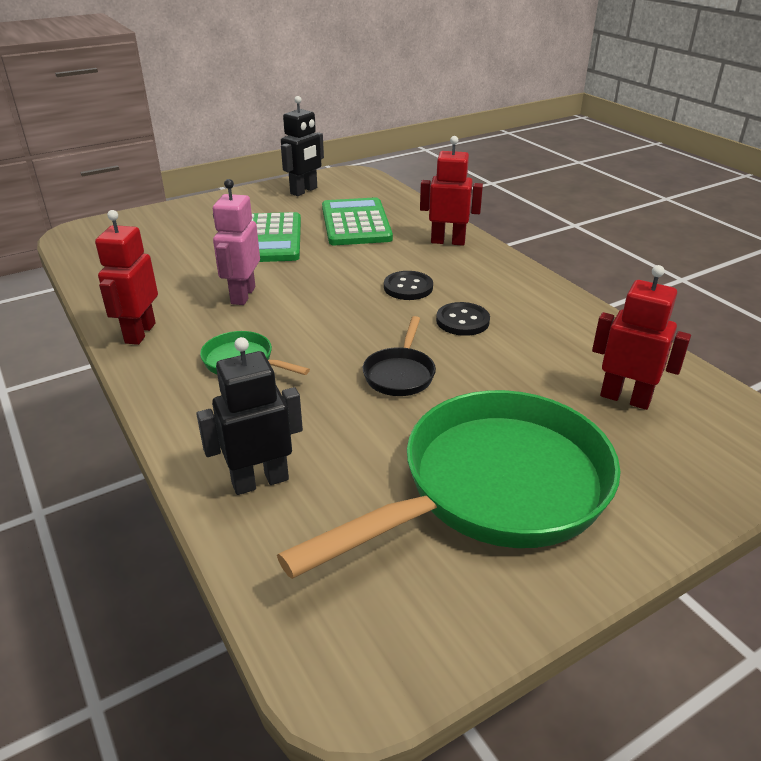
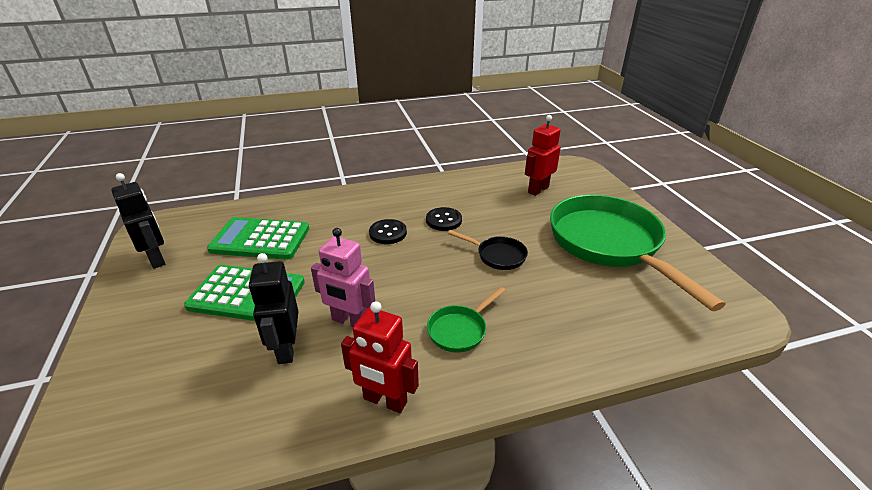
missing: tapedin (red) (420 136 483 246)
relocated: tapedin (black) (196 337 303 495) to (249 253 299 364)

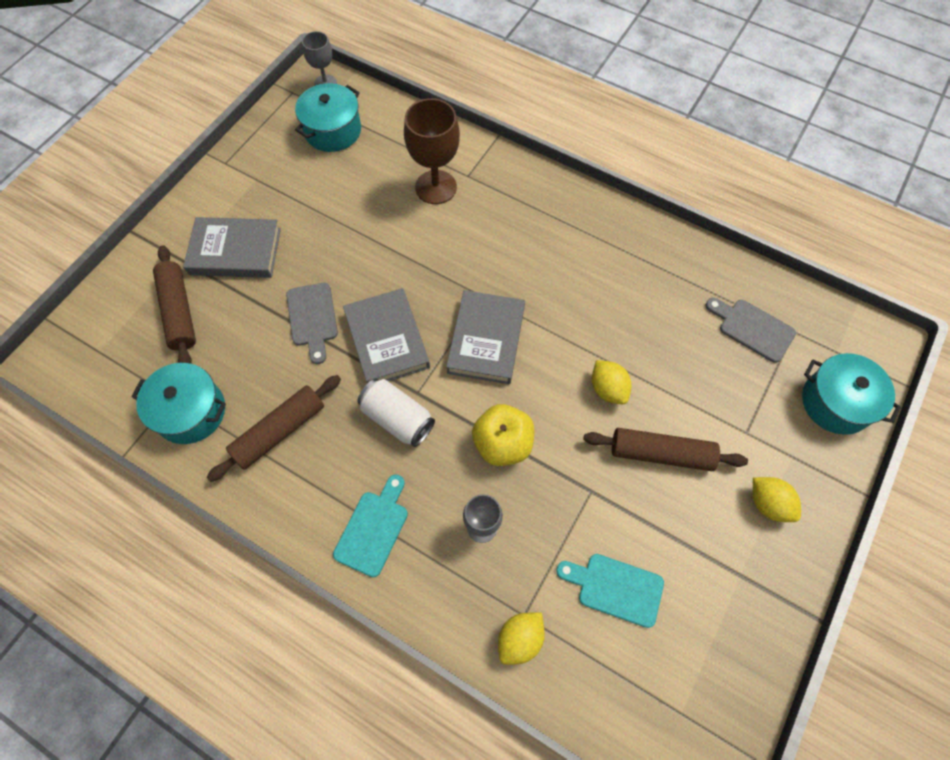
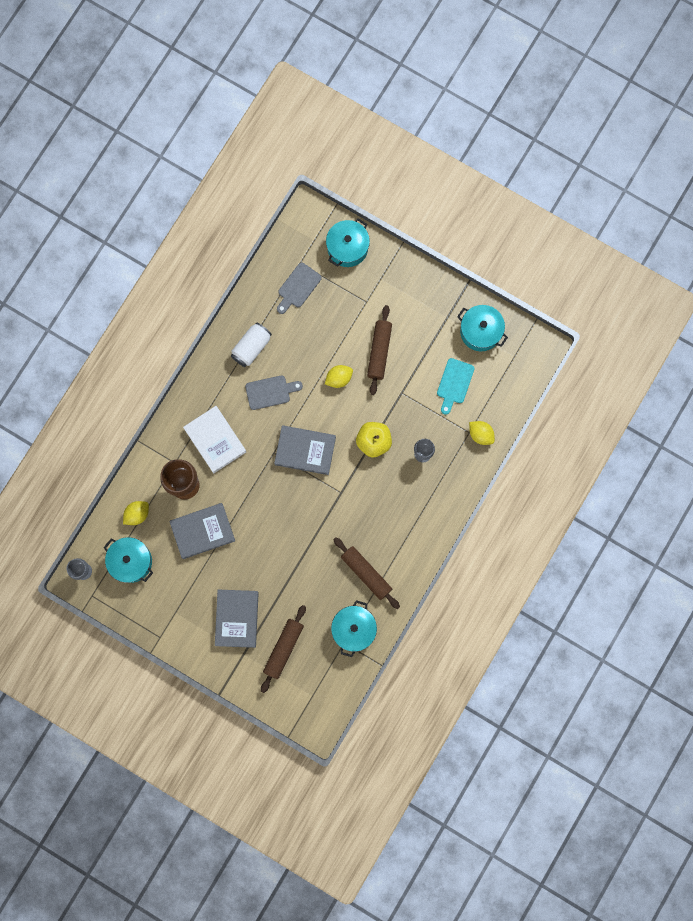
missing: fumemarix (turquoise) (333 474 408 577)
appeared: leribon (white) (183 406 246 474); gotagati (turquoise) (457 305 508 351)
relocated: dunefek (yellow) (753 477 801 522) to (123 501 149 525); leribon (grey) (343 288 430 383) to (169 503 235 559); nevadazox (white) (357 379 435 447) to (231 322 272 367); fumemarix (grey) (286 283 338 364) to (245 376 303 410)
spun: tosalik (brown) (153 245 196 364) = (261 605 306 693) 45 degrees counterclockwise

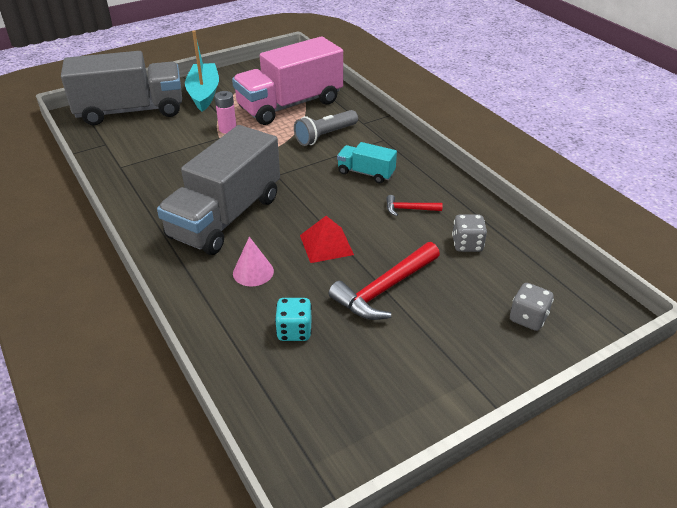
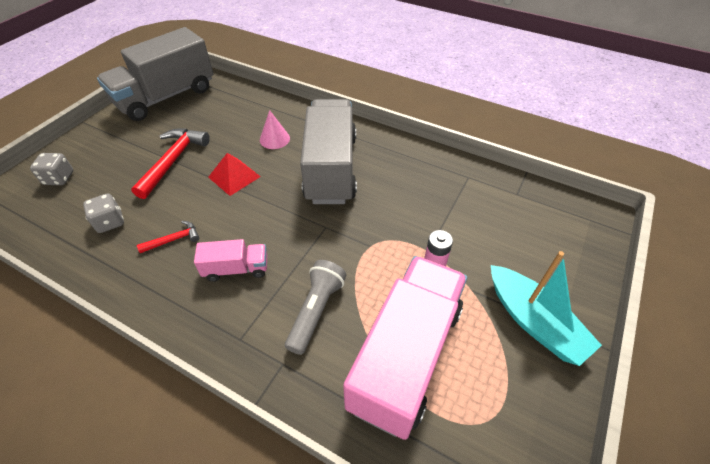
missing: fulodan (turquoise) (275 298 312 341)
relocated: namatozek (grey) (61 51 182 125) to (97 27 214 121)
colour: namatozek (turquoise) (337 142 397 183) to namatozek (pink) (194 239 267 282)

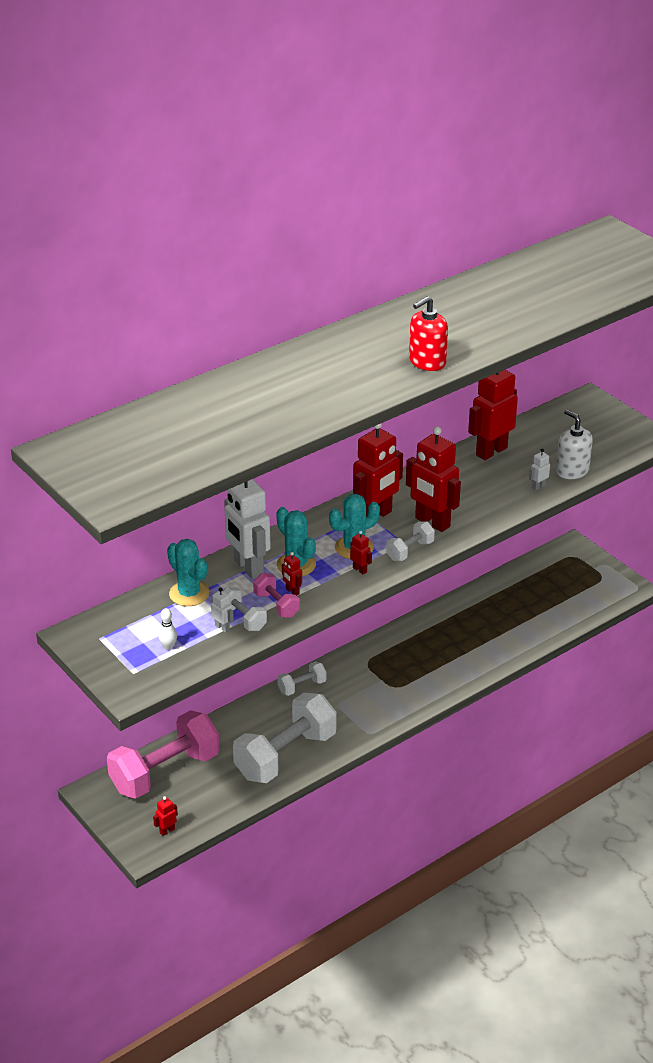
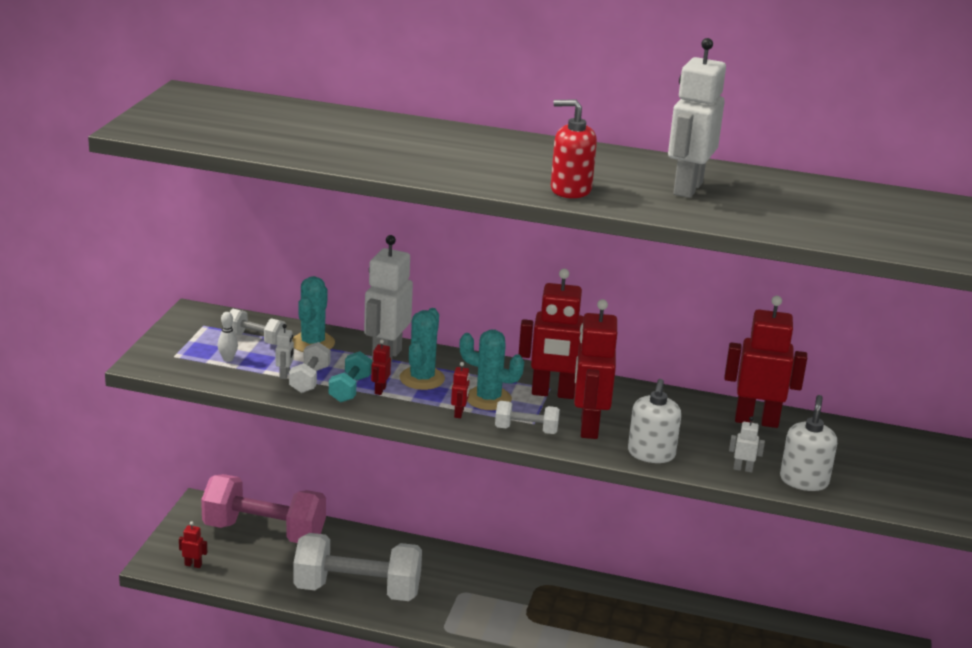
appeared: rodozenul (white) (628 379 681 463); tapedin (white) (668 38 726 198)
relocated: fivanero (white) (277 661 326 696) to (230 309 286 345)
colour: fivanero (pink) (253 573 300 618) to fivanero (turquoise) (329 351 372 402)

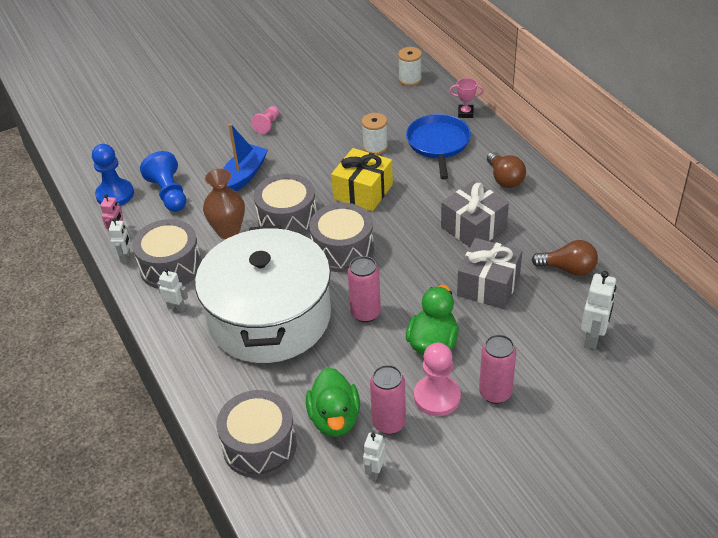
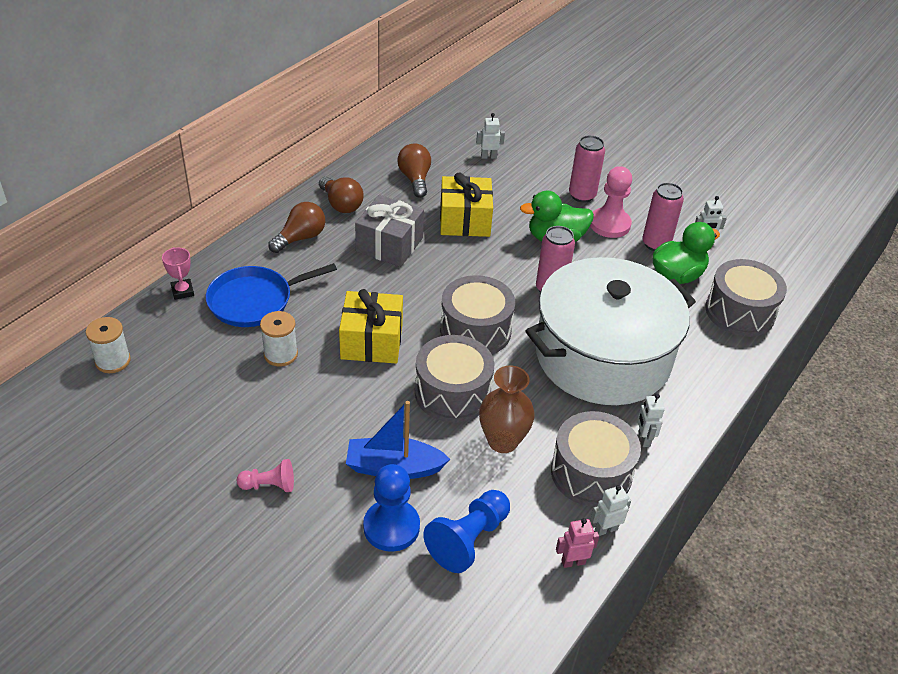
appeared: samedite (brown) (319 177 364 213)
relocated: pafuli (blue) (92 144 134 206) to (363 464 420 552)
colour: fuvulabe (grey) (457 238 522 309) to fuvulabe (yellow) (440 173 493 237)
size: tapedin (white) (581 271 616 349) = (476 113 505 159) x0.62

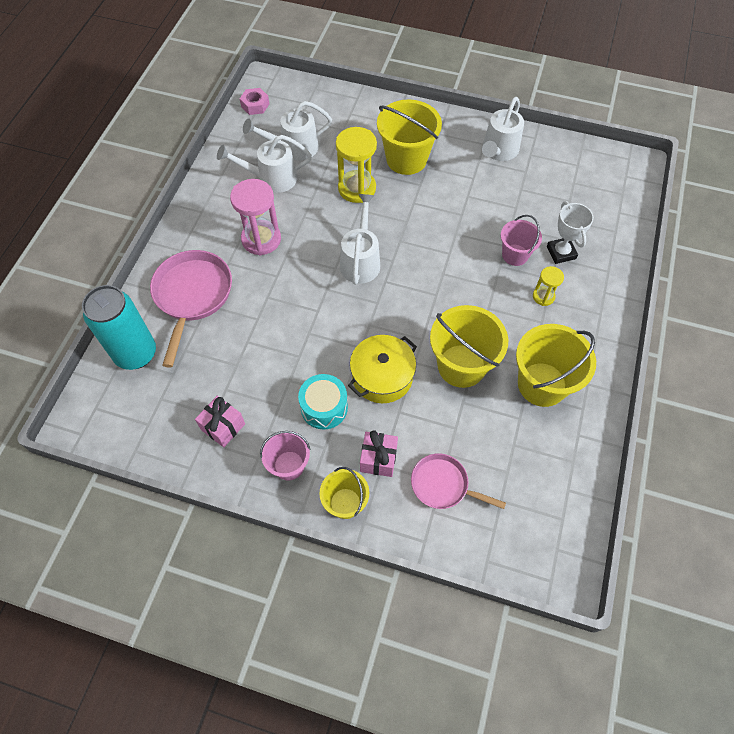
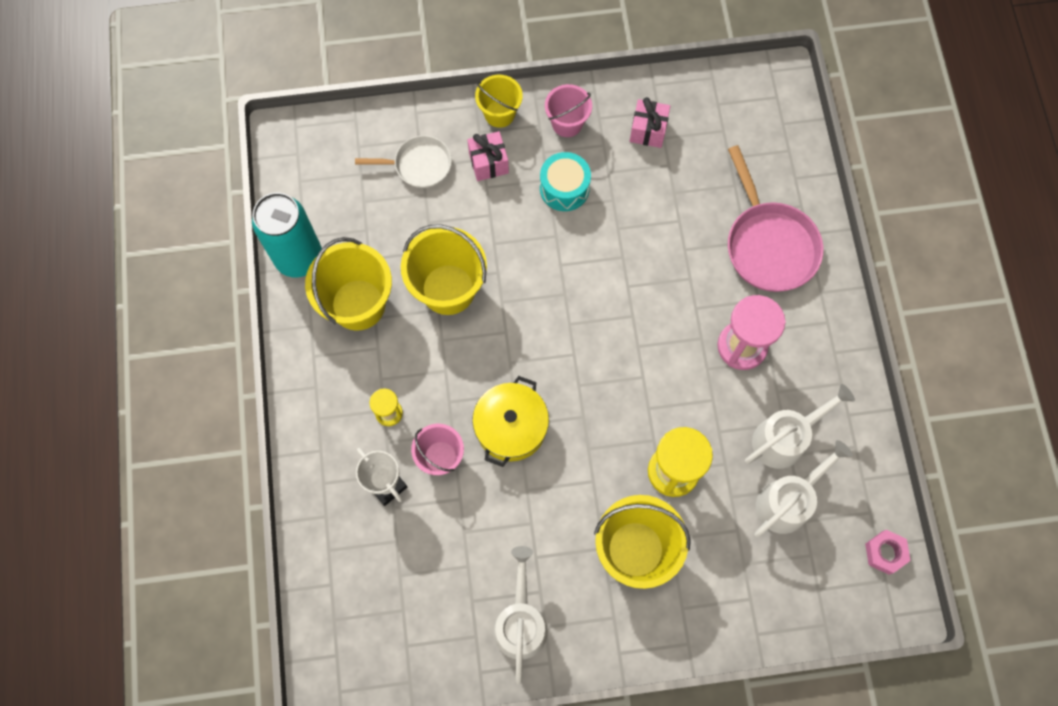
missing: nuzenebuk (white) (340 194 380 285)
relocated: nevadazox (turquoise) (82 285 156 370) to (252 192 322 277); gotagati (yellow) (348 335 417 403) to (472 376 549 467)
colour: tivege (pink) (411 453 506 509) to tivege (white) (355 135 452 188)

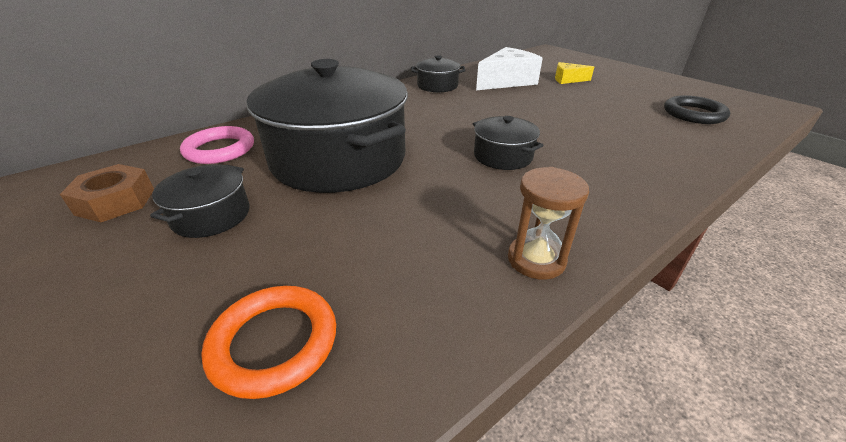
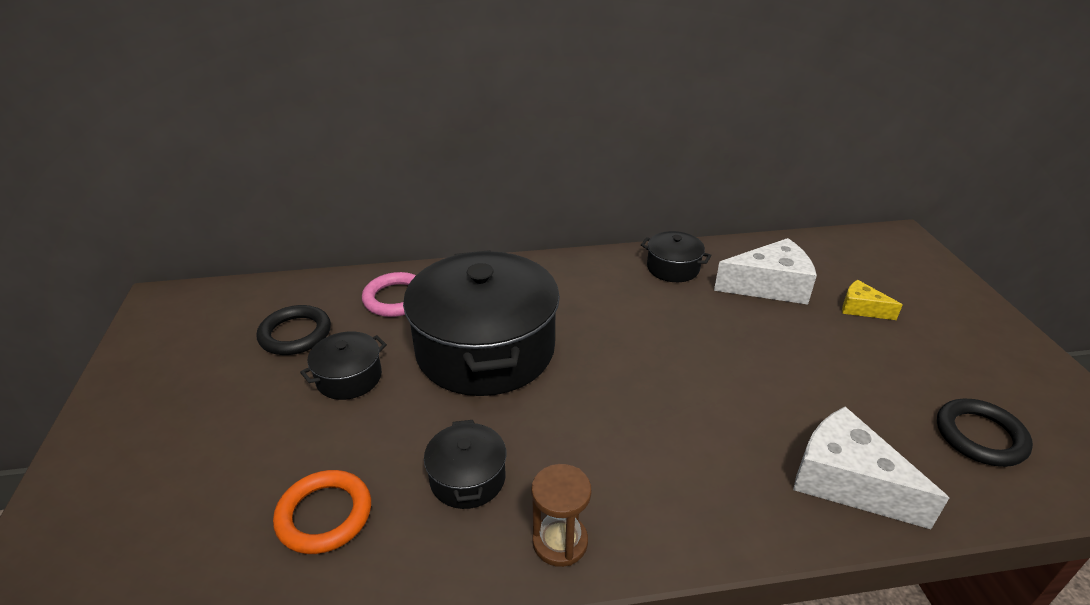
appeared: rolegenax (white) (793 407 949 529)
relocated: gotagati (black) (473 116 544 170) to (424 420 506 509)
exchanged: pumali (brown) (60 164 154 222) to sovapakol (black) (256 305 331 355)

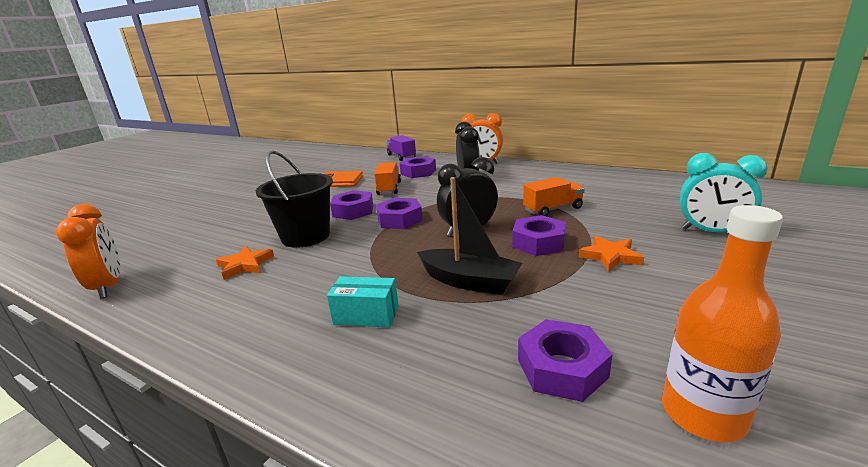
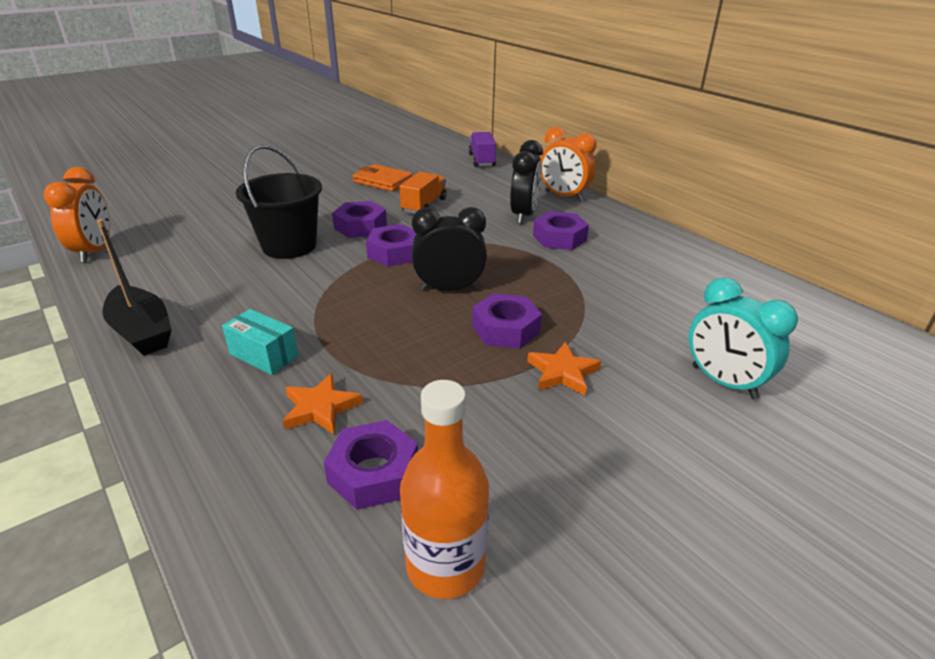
missing: namatozek (orange) (523 177 585 216)
relocated: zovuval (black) (417 177 522 295) to (97 219 172 356); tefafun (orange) (216 246 274 280) to (283 373 363 434); pumali (purple) (399 156 436 178) to (533 211 589 250)

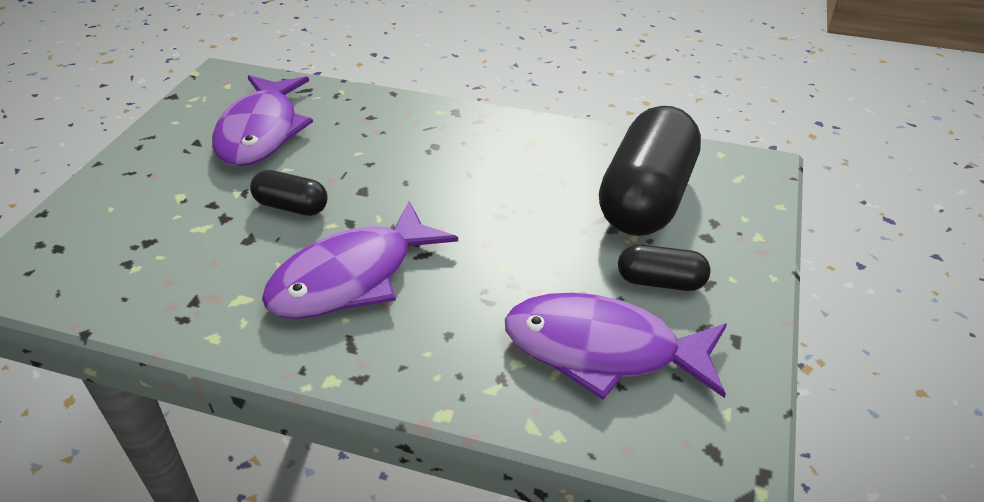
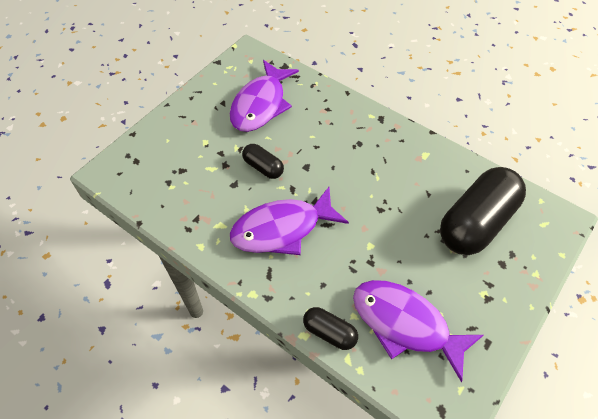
relocated: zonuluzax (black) (618 244 710 291) to (303 307 358 350)

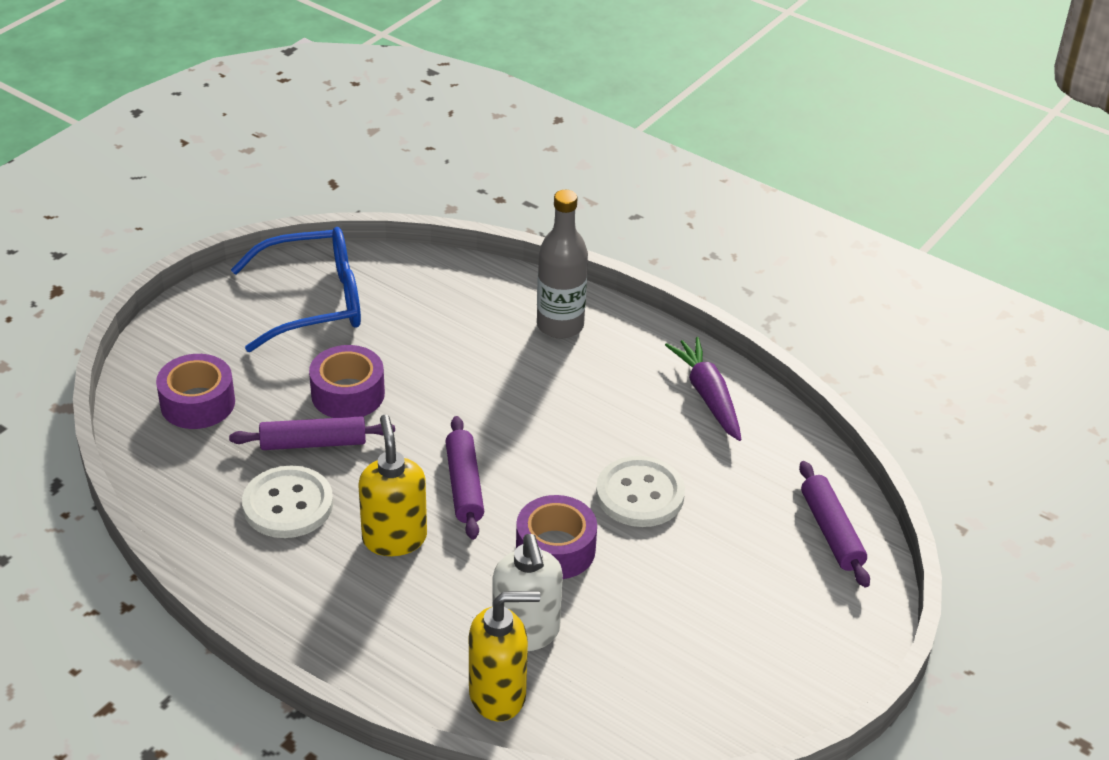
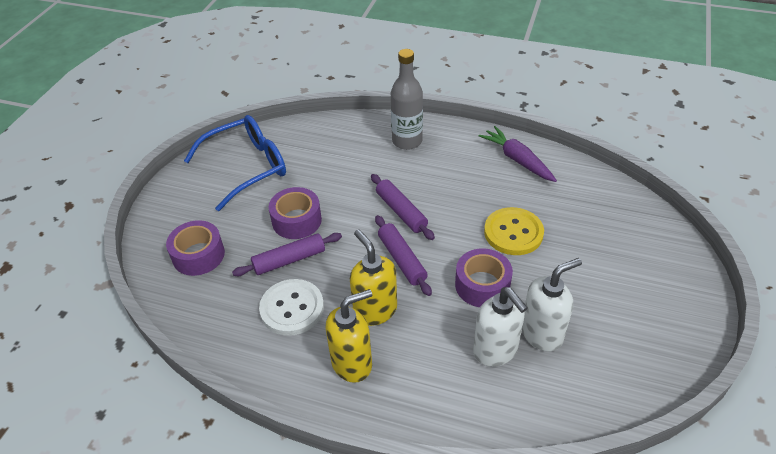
appeared: rodozenul (white) (522 258 582 352)
relocated: rodozenul (yellow) (469 591 540 721) to (326 289 372 383); tosalik (purple) (799 461 870 588) to (371 174 435 240)
colour: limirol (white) (596 456 685 527) to limirol (yellow) (484 207 544 255)

